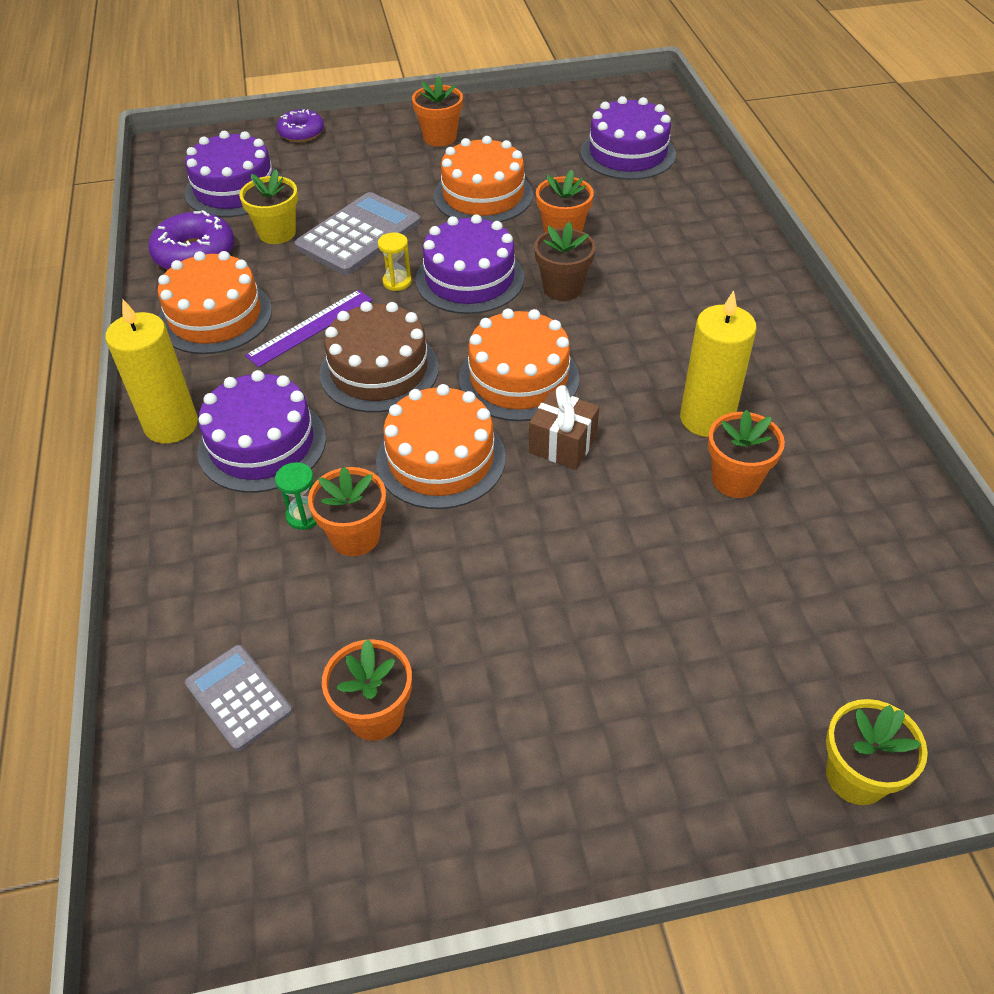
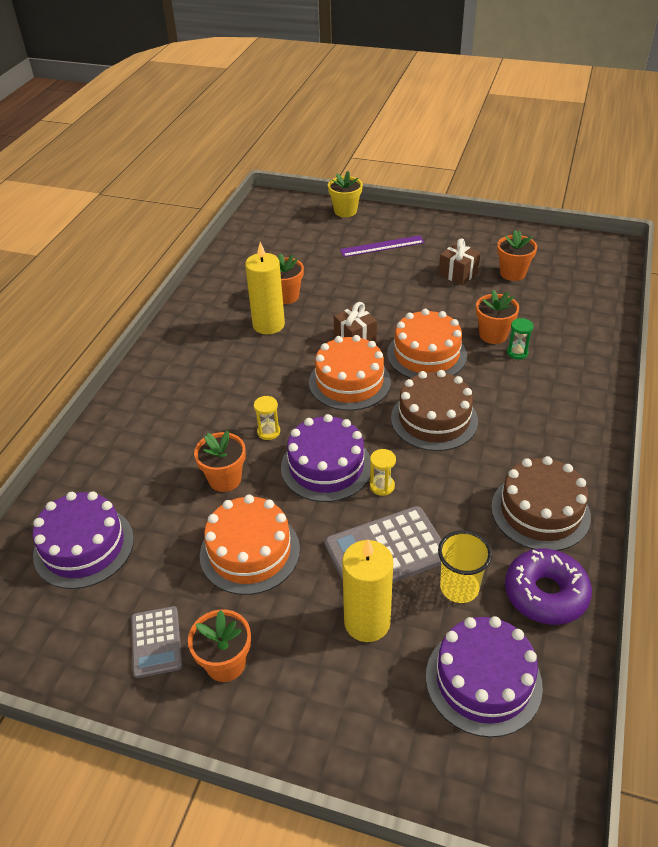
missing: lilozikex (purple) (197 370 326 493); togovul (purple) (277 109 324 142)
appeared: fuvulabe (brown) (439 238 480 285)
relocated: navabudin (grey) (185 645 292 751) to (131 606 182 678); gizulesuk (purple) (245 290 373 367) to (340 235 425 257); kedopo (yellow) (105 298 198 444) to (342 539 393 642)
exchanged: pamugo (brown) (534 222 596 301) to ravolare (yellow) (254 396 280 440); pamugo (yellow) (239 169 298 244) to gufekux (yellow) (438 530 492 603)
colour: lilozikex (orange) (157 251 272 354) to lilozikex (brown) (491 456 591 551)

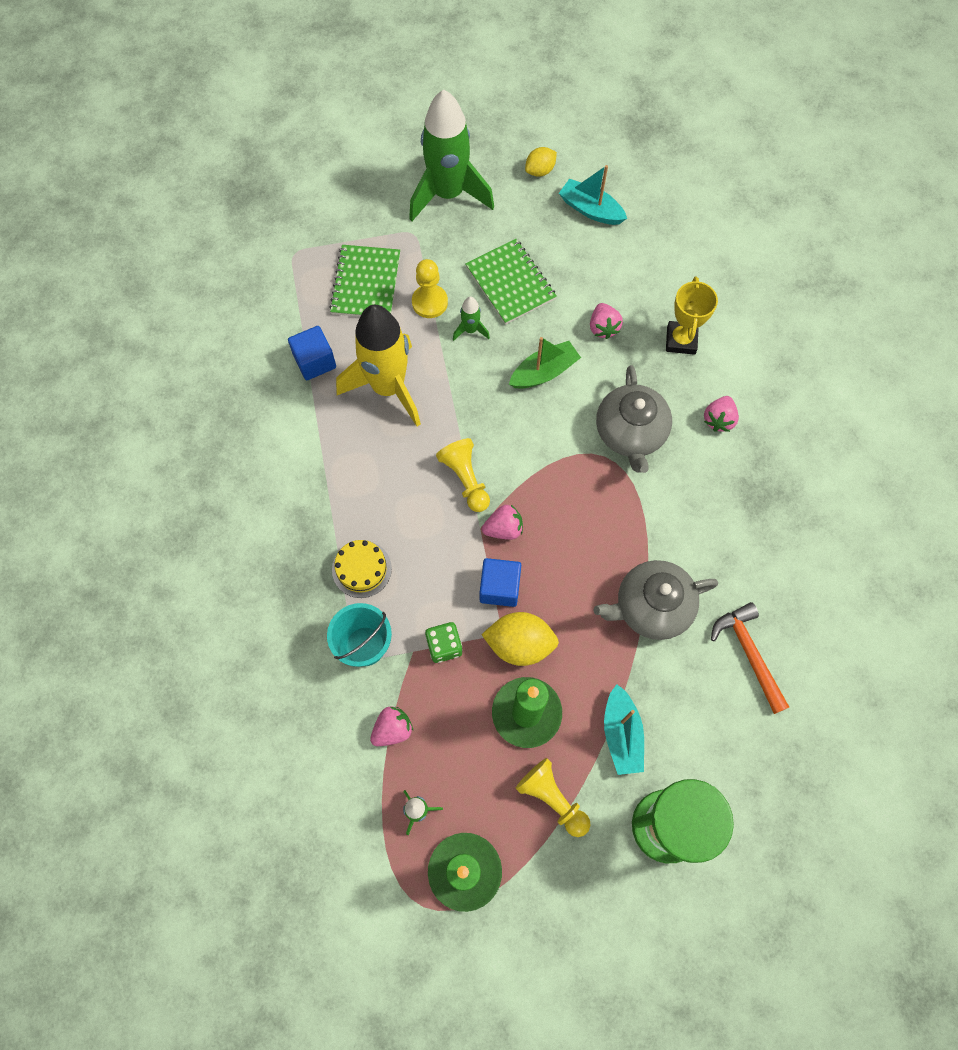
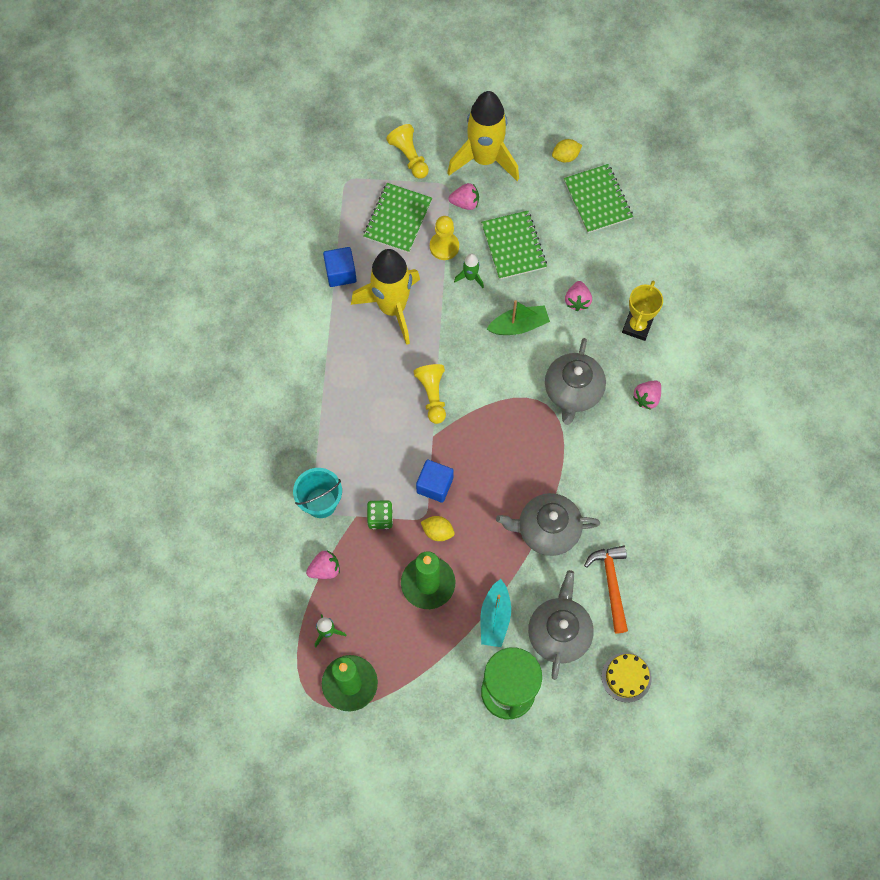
appeared: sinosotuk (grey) (528 570 594 680)
relocated: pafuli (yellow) (516 758 591 837) to (386 124 429 179); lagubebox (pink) (482 505 523 540) to (448 183 479 210); lilozikex (yellow) (332 540 392 598) to (602 652 652 703)
exchanged: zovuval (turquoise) (559 165 627 225) to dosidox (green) (564 164 633 233)
colour: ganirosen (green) (409 90 494 221) to ganirosen (yellow) (447 91 519 181)
size: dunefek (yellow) (481 612 559 666) = (421 516 455 541) x0.61

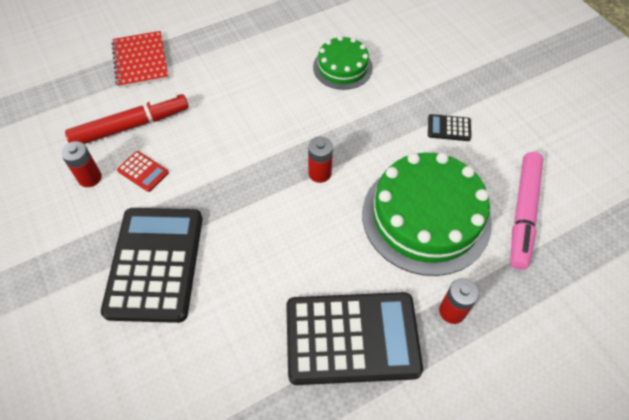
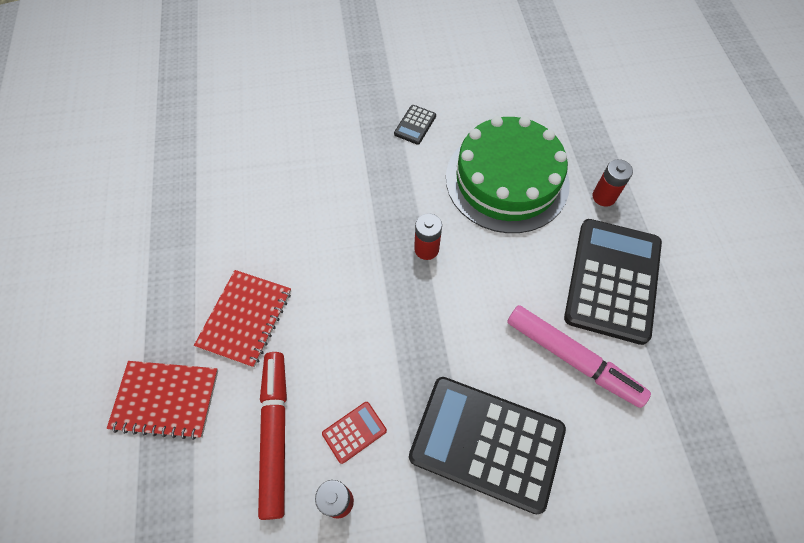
missing: lilozikex (green) (313 36 373 90)
appeared: dosidox (red) (194 270 291 368)
relocated: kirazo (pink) (511 152 543 270) to (507 305 651 408)

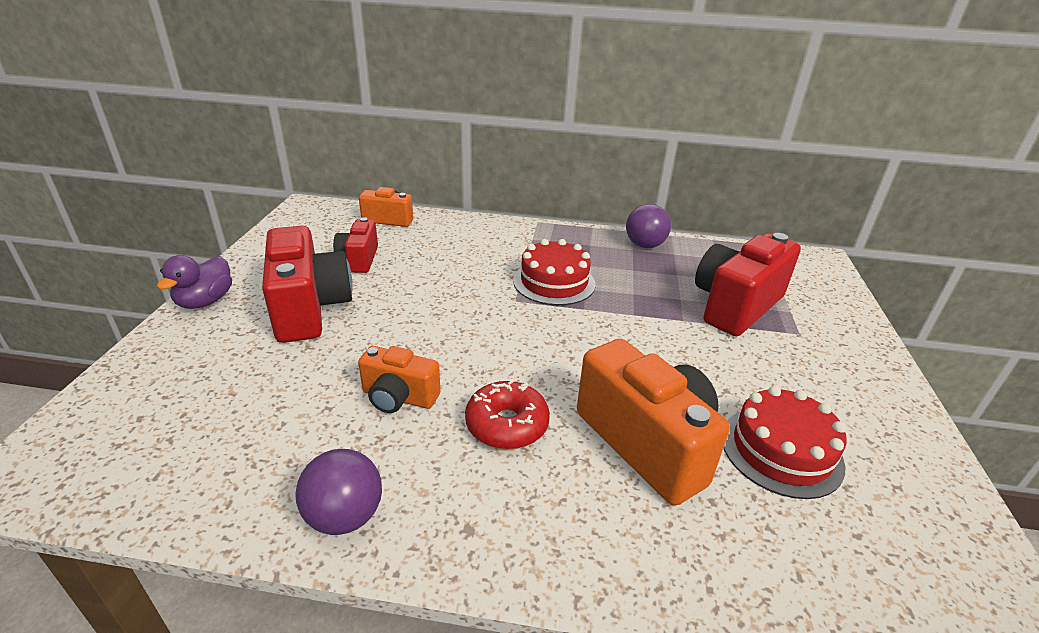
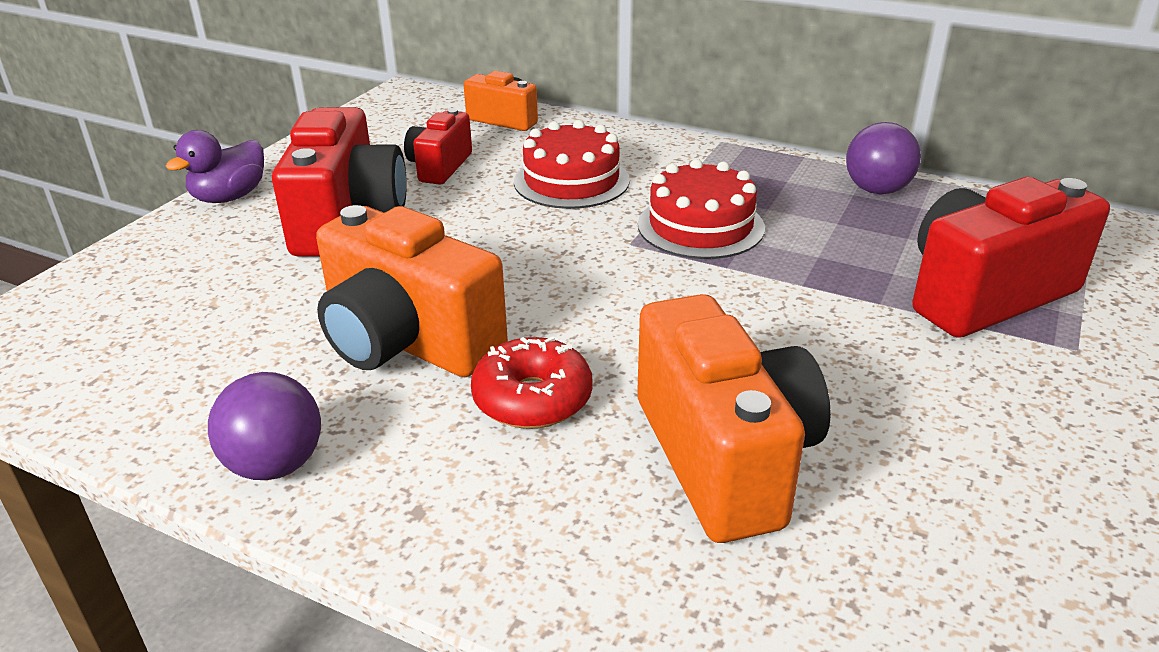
relocated: lilozikex (red) (724 386 846 499) to (514 120 630 209)
size: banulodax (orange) (358 346 441 413) = (316 205 508 377) x1.80

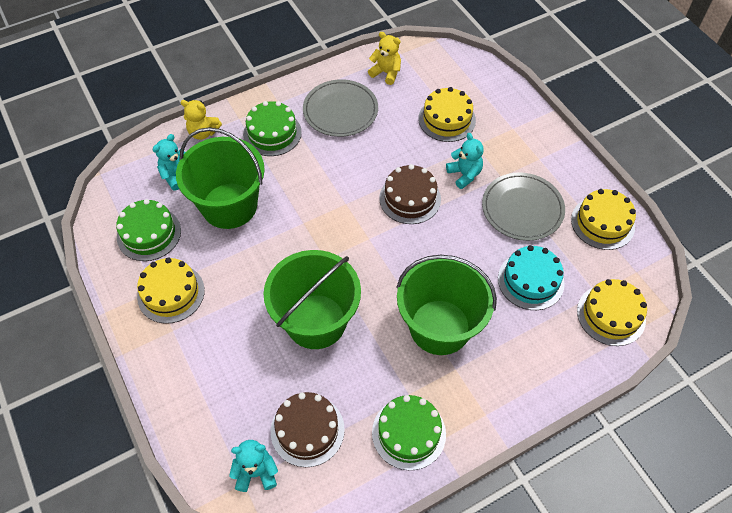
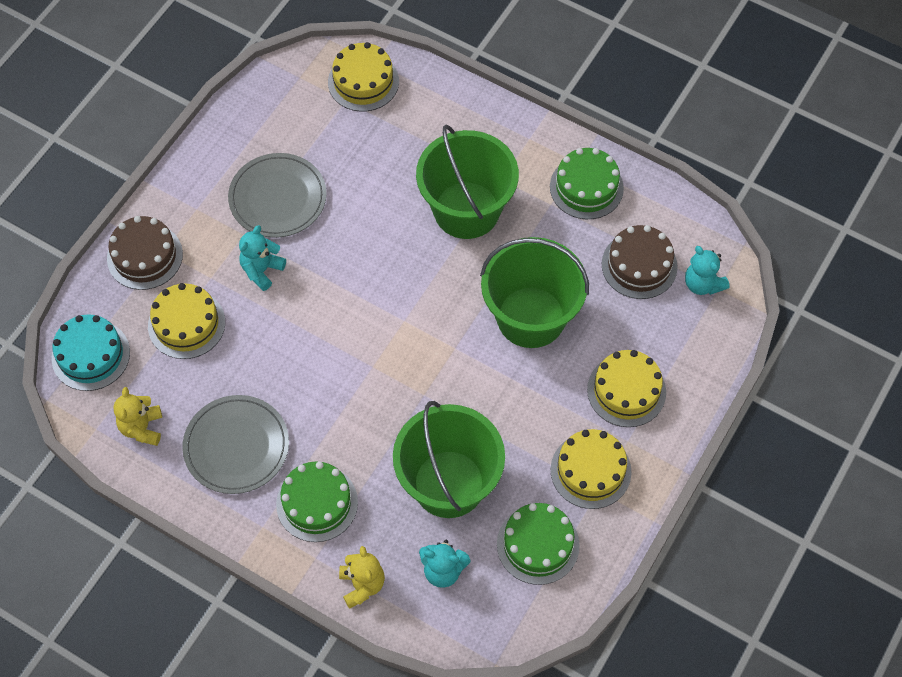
relocated: lilozikex (turquoise) (498 245 565 310) to (52 314 130 391); lilozikex (brown) (379 164 441 224) to (107 216 183 290); lilozikex (yellow) (571 189 636 250) to (587 350 666 427)

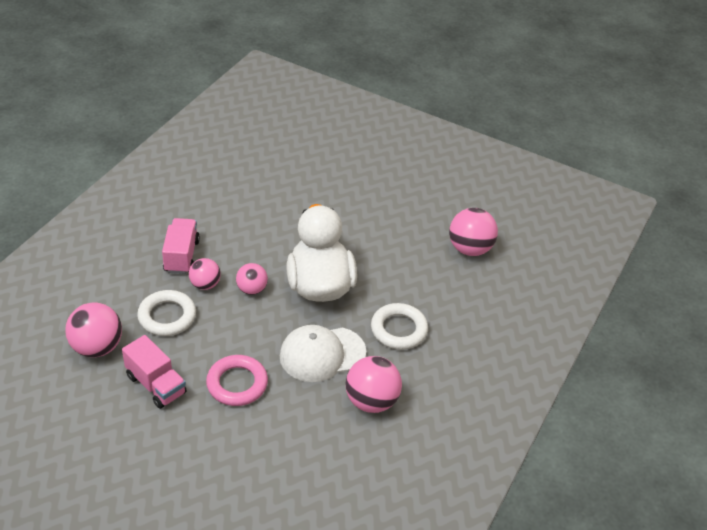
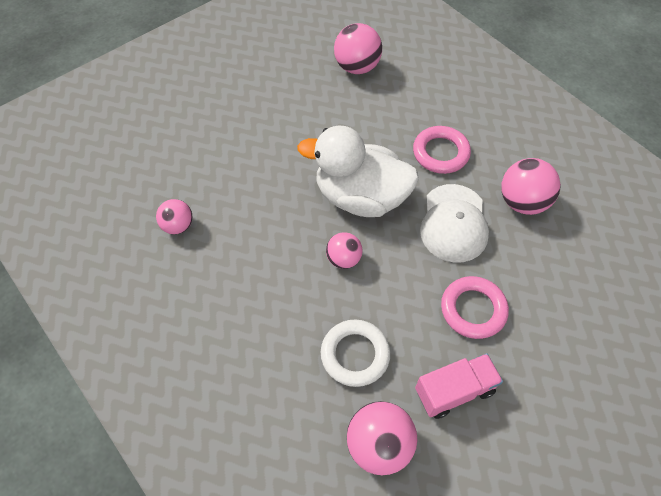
missing: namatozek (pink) (162 218 200 274)
relocated: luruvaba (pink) (189 258 221 290) to (156 199 192 234)
colour: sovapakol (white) (371 303 428 350) to sovapakol (pink) (413 126 471 174)

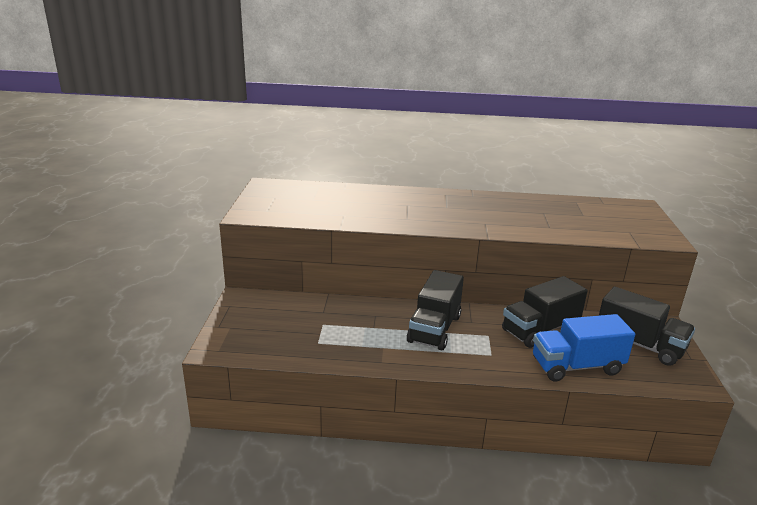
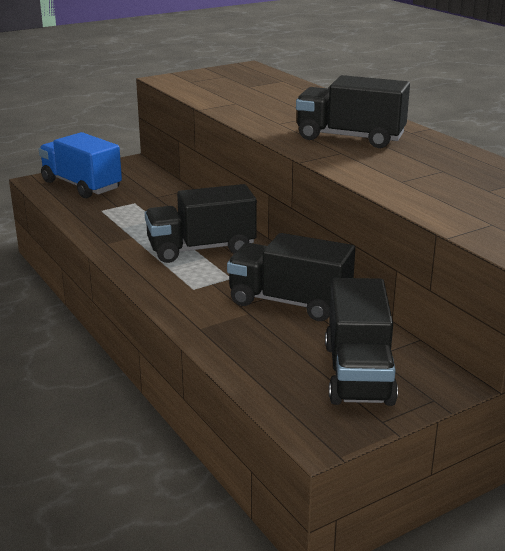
appeared: namatozek (black) (296 75 410 148)
relocated: namatozek (blue) (533 314 635 382) to (39 132 122 198)

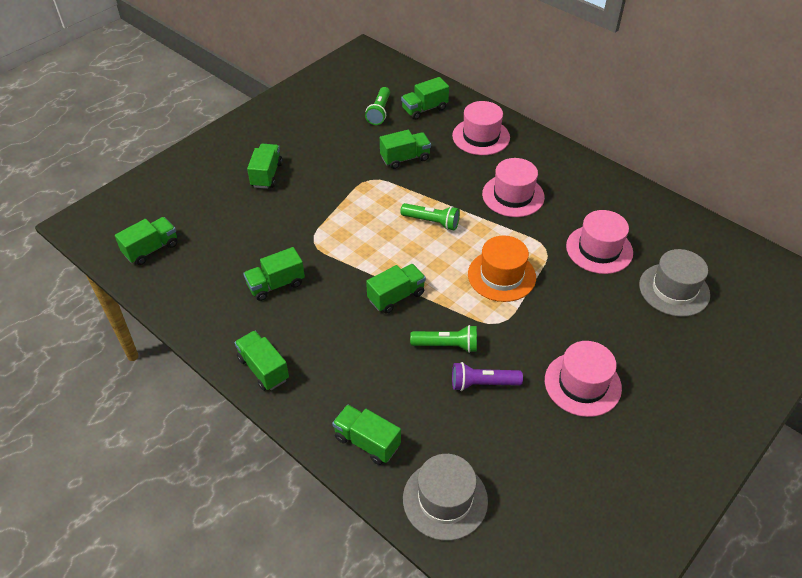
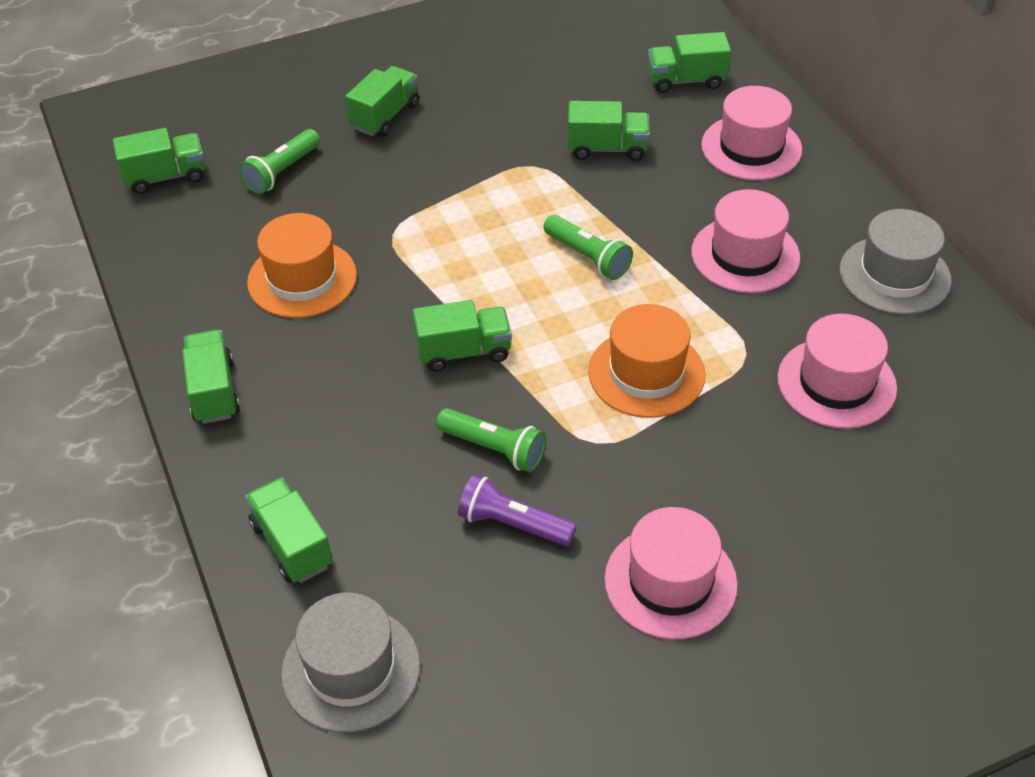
relocated: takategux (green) (365 87 390 125) to (239 129 320 194); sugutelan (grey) (639 249 710 317) to (839 209 952 315)
exchanged: namatozek (green) (243 247 305 301) to sugutelan (orange) (247 213 357 318)

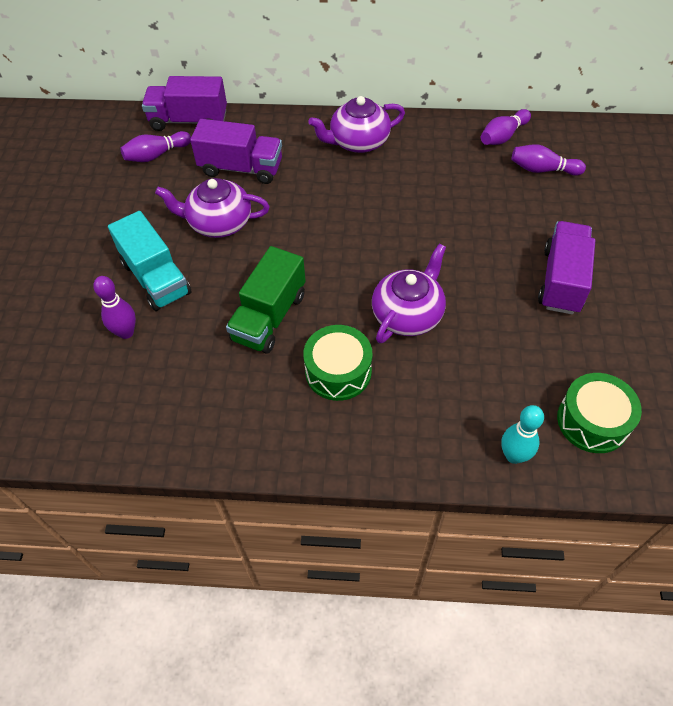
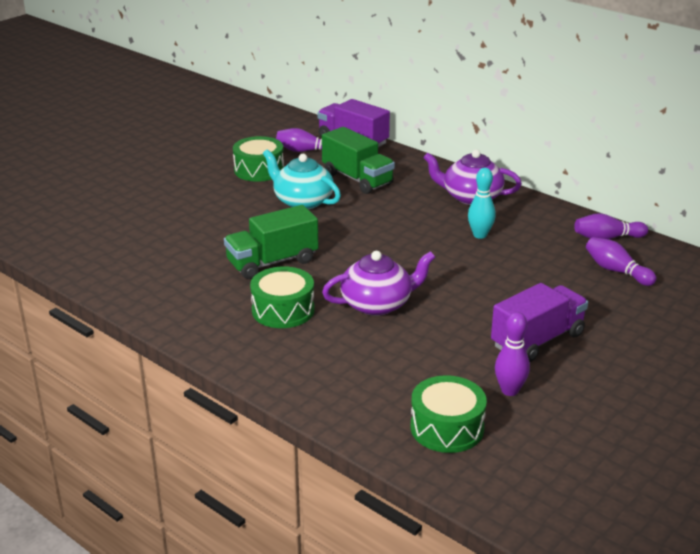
missing: namatozek (turquoise) (108 211 191 311)
appeared: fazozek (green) (233 136 284 182)
relocated: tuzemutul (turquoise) (501 405 544 464) to (468 168 495 239); tuzemutul (purple) (93 276 136 339) to (495 312 530 396)
colour: sinosotuk (purple) (155 178 270 238) to sinosotuk (turquoise) (263 149 341 209); namatozek (purple) (190 119 282 184) to namatozek (green) (322 127 395 194)

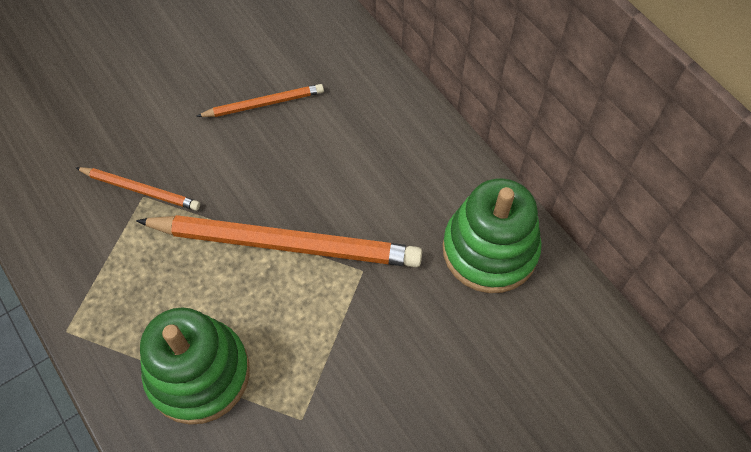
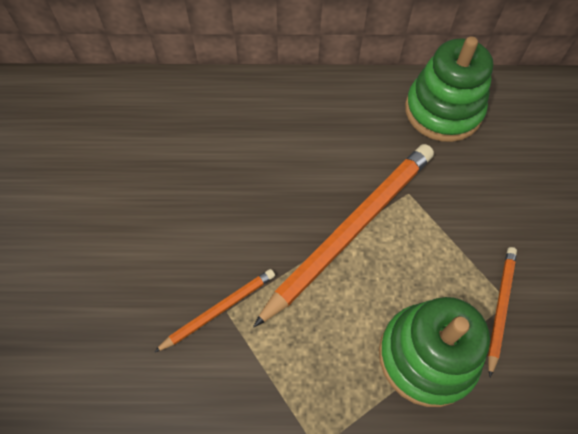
relocated: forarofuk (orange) (196 84 324 117) to (488 247 517 377)

